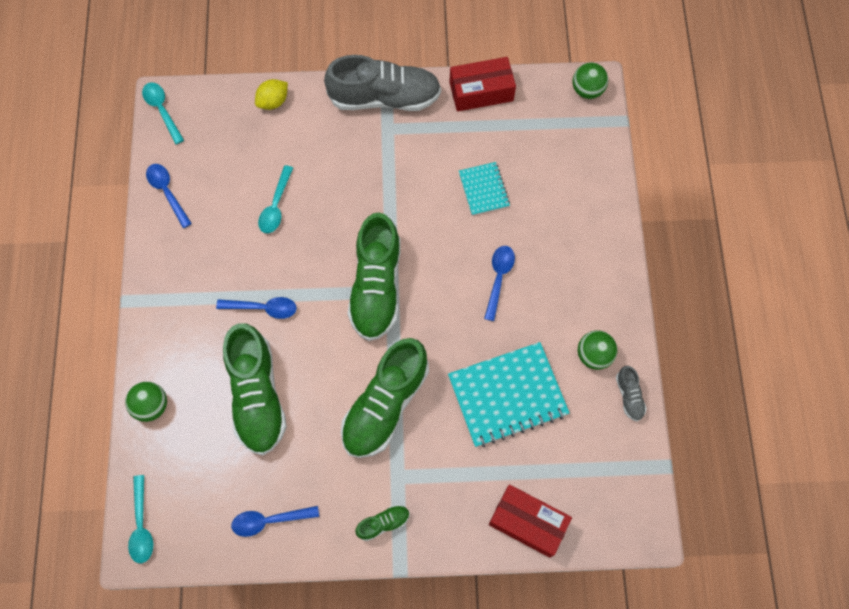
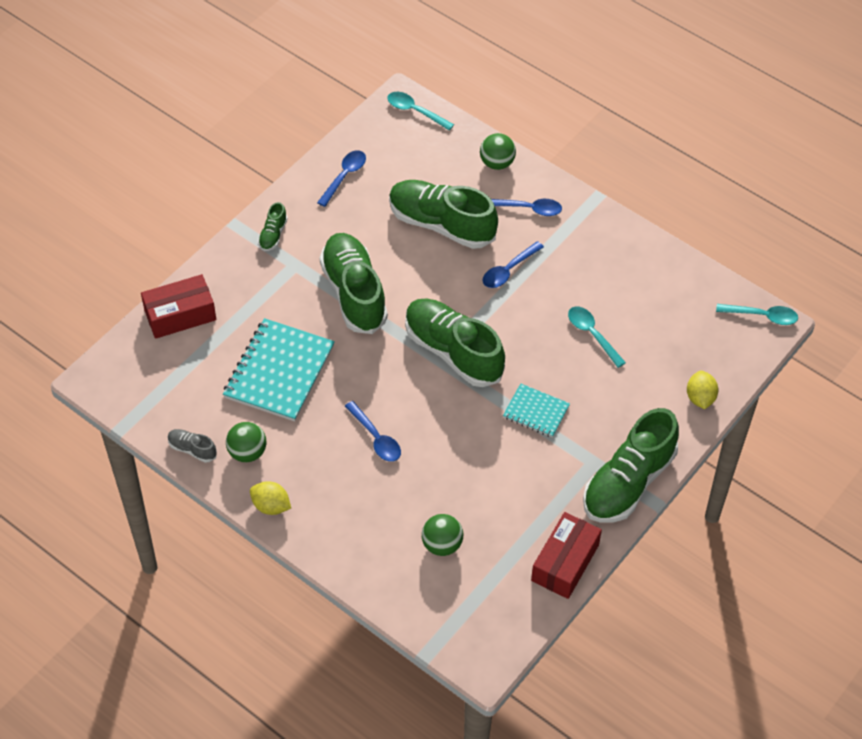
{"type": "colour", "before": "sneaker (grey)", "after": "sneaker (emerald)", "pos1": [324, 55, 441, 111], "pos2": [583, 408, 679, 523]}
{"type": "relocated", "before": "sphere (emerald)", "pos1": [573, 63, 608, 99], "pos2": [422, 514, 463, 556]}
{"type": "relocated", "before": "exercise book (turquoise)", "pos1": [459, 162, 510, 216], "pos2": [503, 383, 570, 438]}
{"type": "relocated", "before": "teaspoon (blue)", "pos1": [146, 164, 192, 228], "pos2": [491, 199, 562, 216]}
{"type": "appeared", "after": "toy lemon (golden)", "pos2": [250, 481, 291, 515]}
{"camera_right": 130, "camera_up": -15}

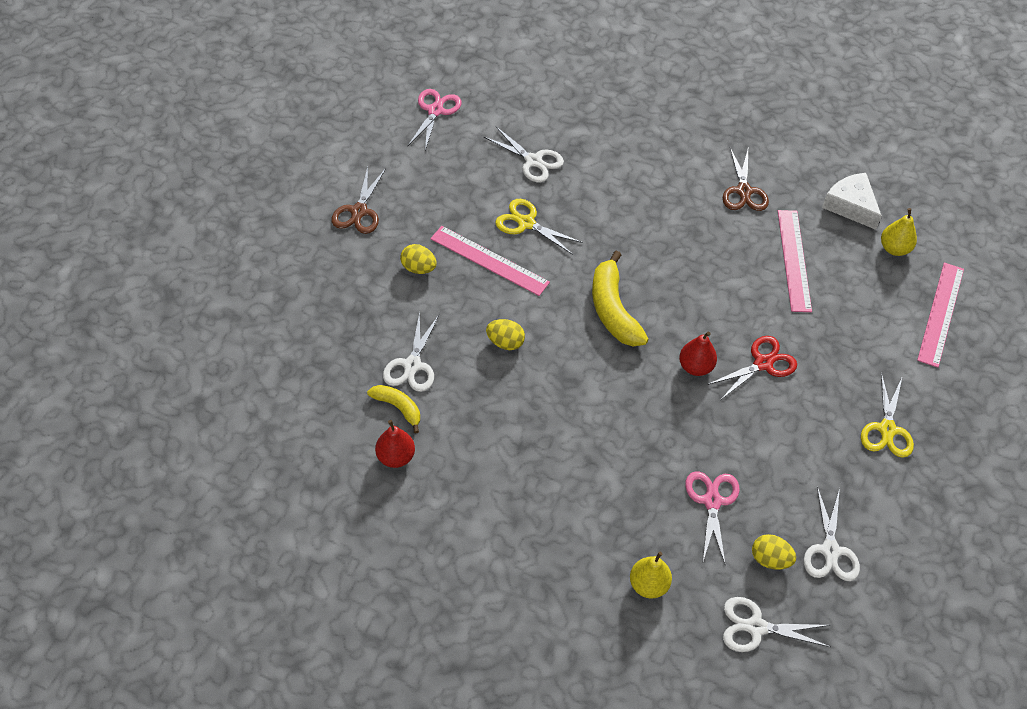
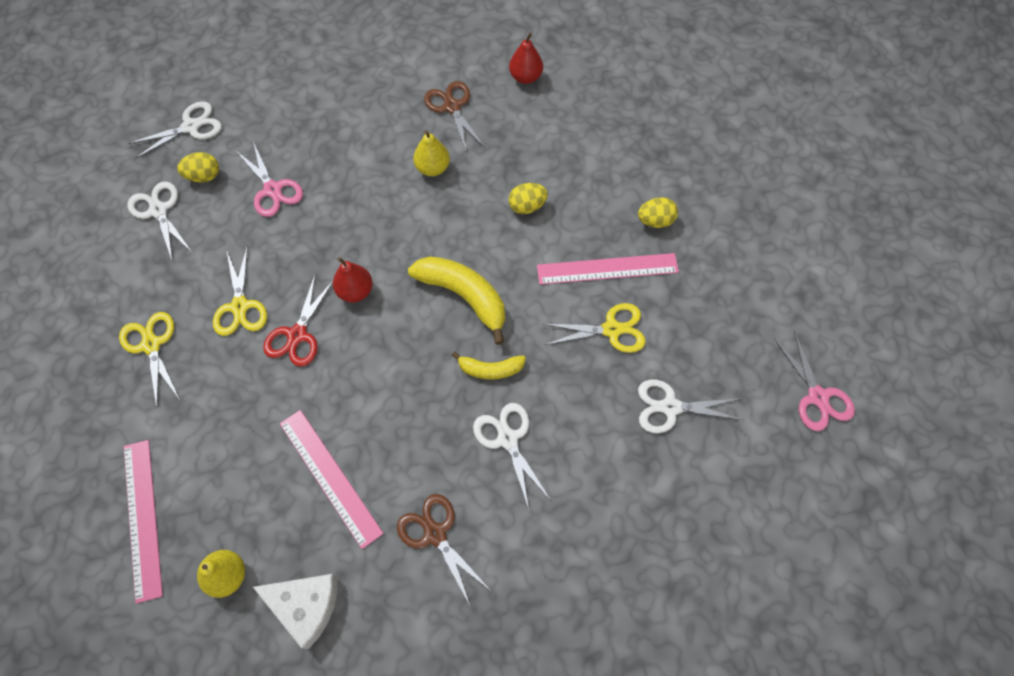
{"type": "relocated", "before": "scissors (russet)", "pos1": [332, 167, 386, 234], "pos2": [424, 81, 485, 153]}
{"type": "relocated", "before": "scissors (snow-white)", "pos1": [383, 312, 439, 392], "pos2": [473, 403, 550, 509]}
{"type": "relocated", "before": "banana fruit (golden)", "pos1": [367, 385, 420, 433], "pos2": [452, 351, 526, 380]}
{"type": "relocated", "before": "pear (golden)", "pos1": [630, 552, 672, 598], "pos2": [413, 130, 450, 176]}
{"type": "appeared", "after": "scissors (golden)", "pos2": [213, 248, 267, 336]}
{"camera_right": 145, "camera_up": 10}

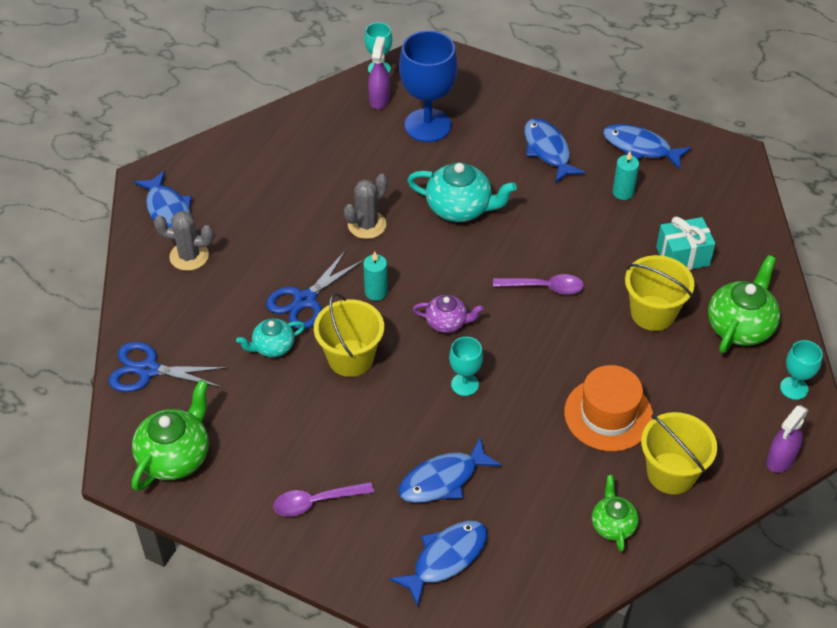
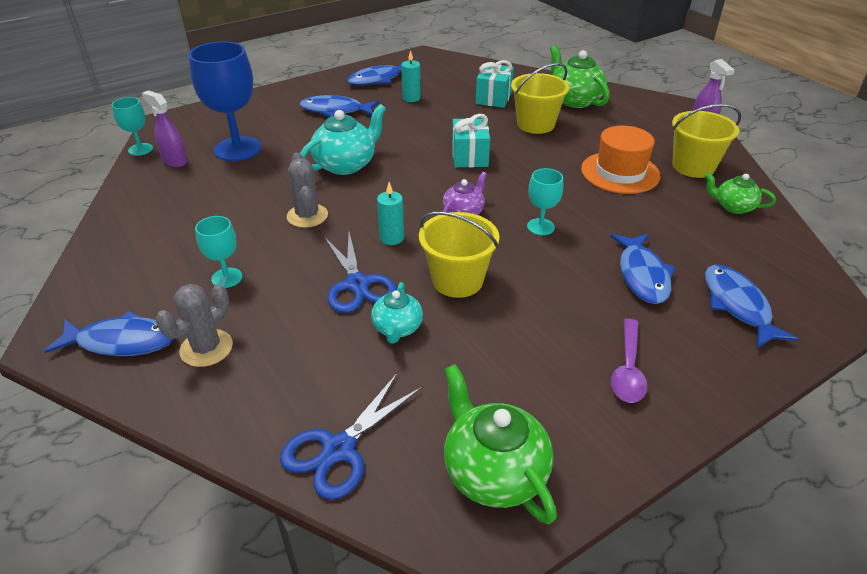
{"type": "exchanged", "before": "teaspoon (violet)", "after": "gift (turquoise)", "pos1": [493, 274, 584, 295], "pos2": [452, 114, 490, 167]}
{"type": "relocated", "before": "chalice (turquoise)", "pos1": [780, 340, 823, 400], "pos2": [195, 216, 242, 288]}
{"camera_right": -60, "camera_up": -10}

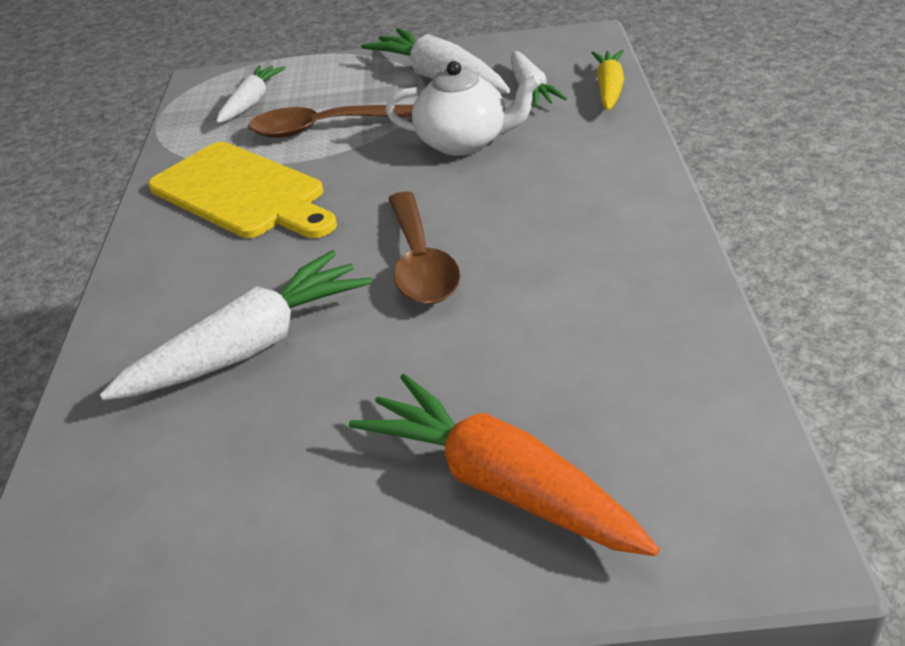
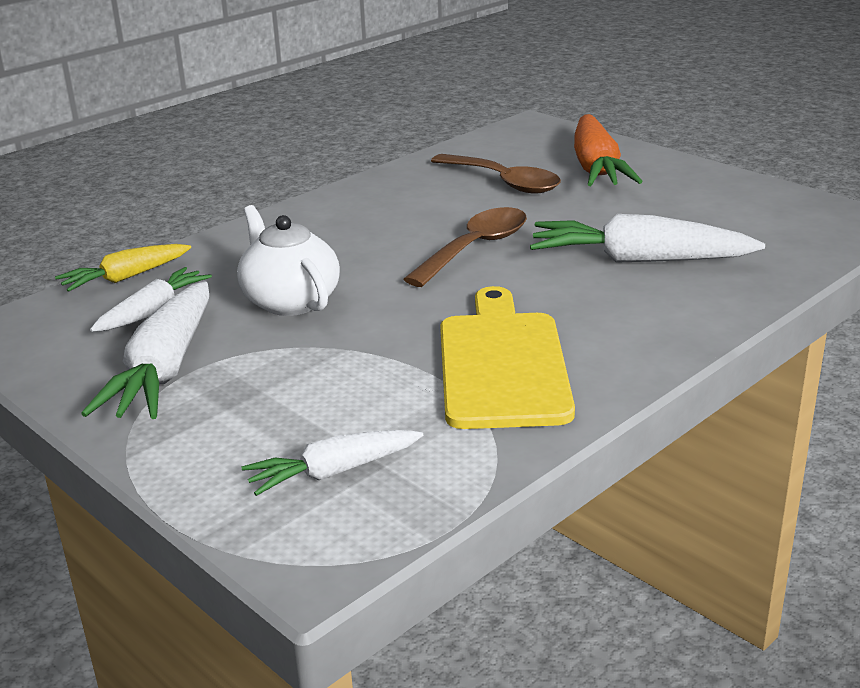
{"type": "relocated", "before": "teaspoon (russet)", "pos1": [248, 105, 413, 138], "pos2": [431, 154, 561, 193]}
{"camera_right": -135, "camera_up": -10}

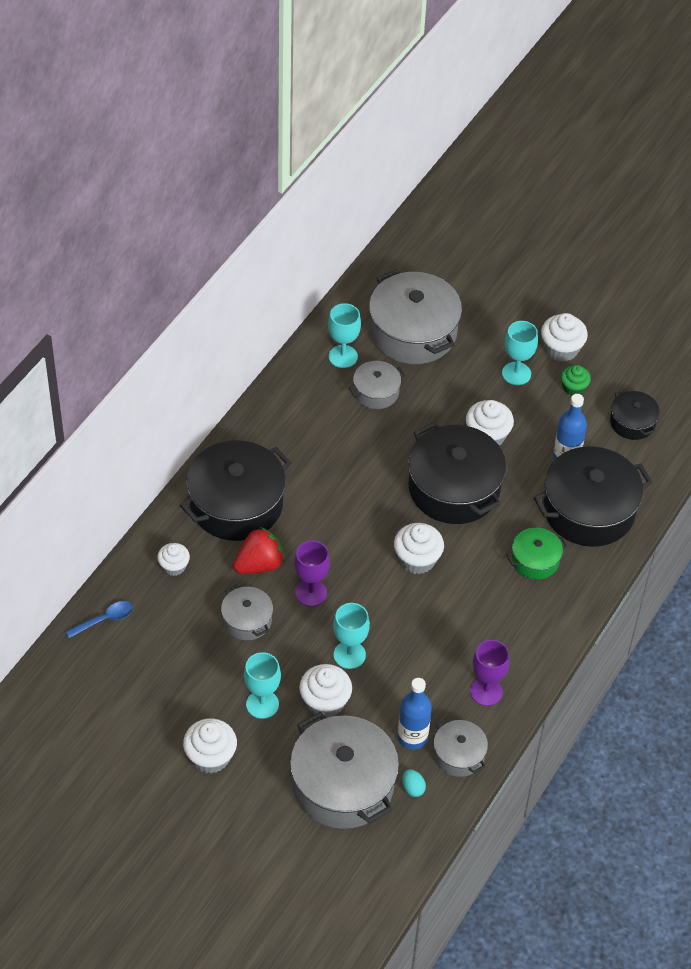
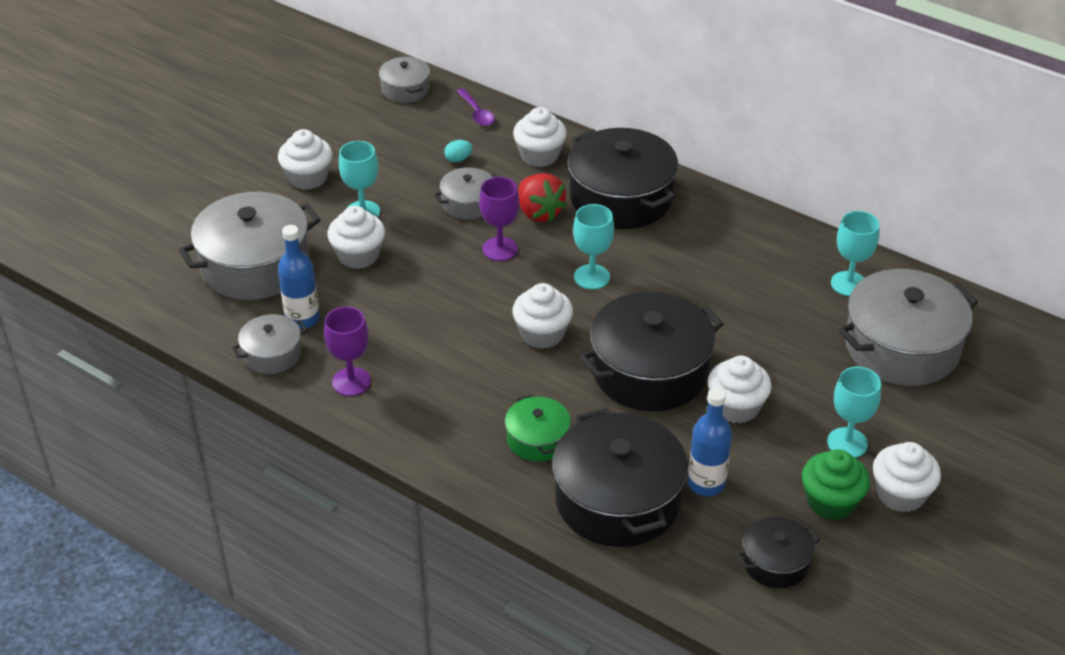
{"type": "relocated", "before": "stockpot (grey)", "pos1": [349, 361, 405, 409], "pos2": [379, 57, 430, 103]}
{"type": "size", "before": "fairy cake (emerald)", "pos1": [561, 365, 591, 396], "pos2": [802, 449, 870, 520], "scale": 1.56}
{"type": "size", "before": "fairy cake (snow-white)", "pos1": [157, 543, 190, 576], "pos2": [513, 107, 567, 167], "scale": 1.56}
{"type": "colour", "before": "teaspoon (blue)", "after": "teaspoon (violet)", "pos1": [65, 601, 133, 638], "pos2": [456, 88, 495, 126]}
{"type": "relocated", "before": "chalice (turquoise)", "pos1": [333, 603, 370, 669], "pos2": [573, 204, 614, 289]}
{"type": "relocated", "before": "toy egg (turquoise)", "pos1": [402, 769, 426, 797], "pos2": [444, 140, 473, 162]}
{"camera_right": 95, "camera_up": -10}

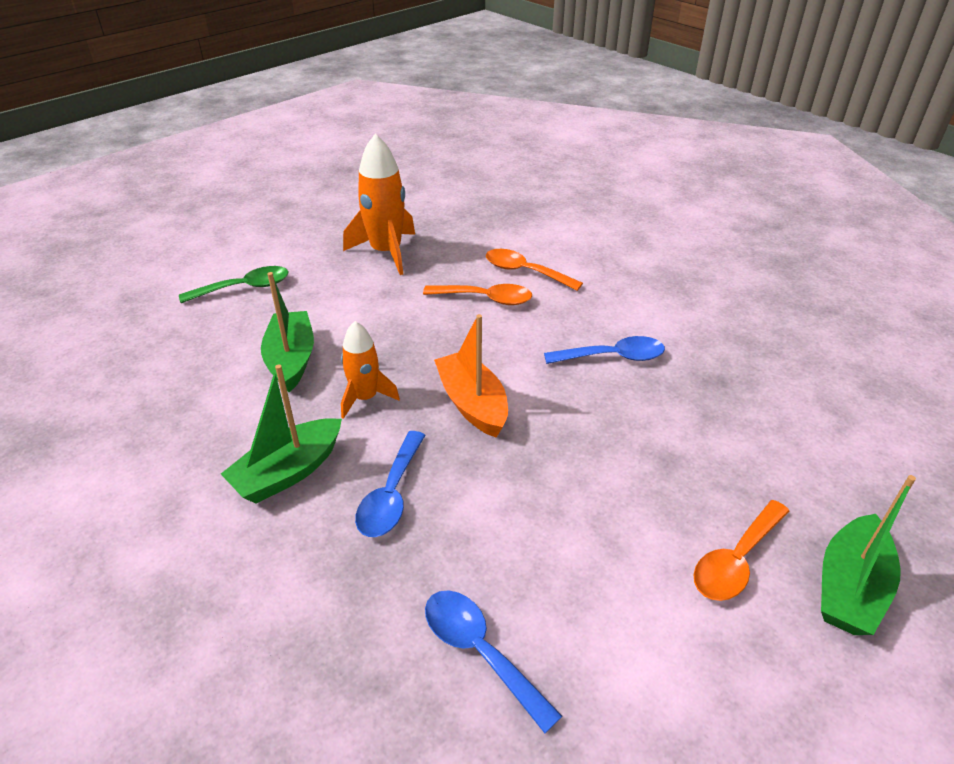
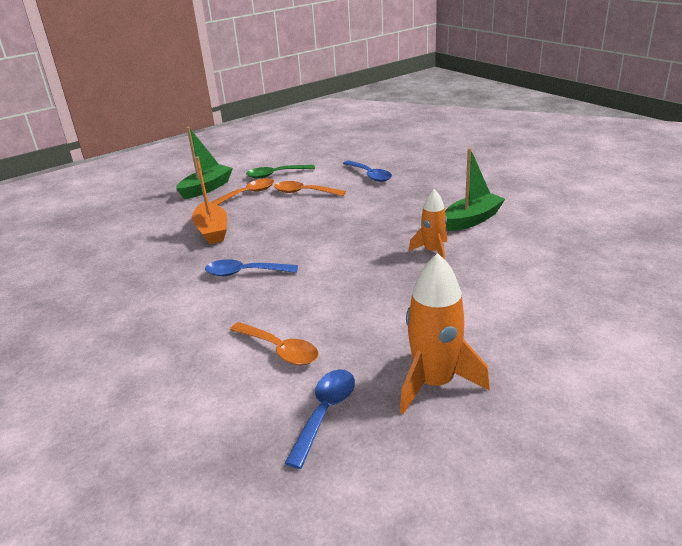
{"type": "relocated", "before": "teaspoon (emerald)", "pos1": [179, 266, 288, 303], "pos2": [246, 165, 315, 179]}
{"type": "missing", "before": "boat (emerald)", "pos1": [261, 272, 314, 392]}
{"type": "relocated", "before": "teaspoon (orange-coloured)", "pos1": [423, 284, 532, 305], "pos2": [274, 181, 346, 196]}
{"type": "relocated", "before": "boat (orange-coloured)", "pos1": [434, 314, 508, 438], "pos2": [192, 157, 227, 244]}
{"type": "relocated", "before": "teaspoon (blue)", "pos1": [355, 431, 426, 537], "pos2": [285, 369, 355, 469]}
{"camera_right": -170, "camera_up": -10}

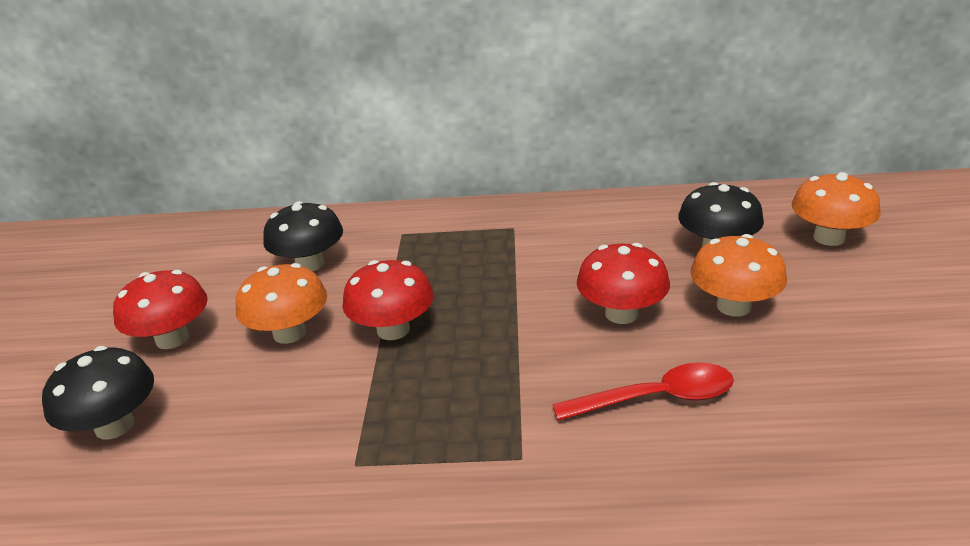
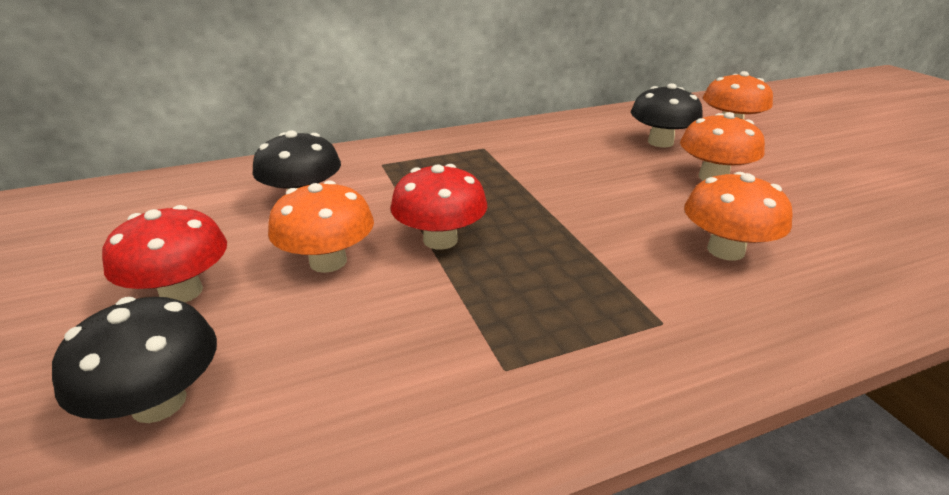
{"type": "missing", "before": "fungus (red)", "pos1": [577, 243, 670, 324]}
{"type": "exchanged", "before": "teaspoon (red)", "after": "fungus (orange-coloured)", "pos1": [552, 362, 734, 421], "pos2": [684, 172, 793, 261]}
{"camera_right": -25, "camera_up": 0}

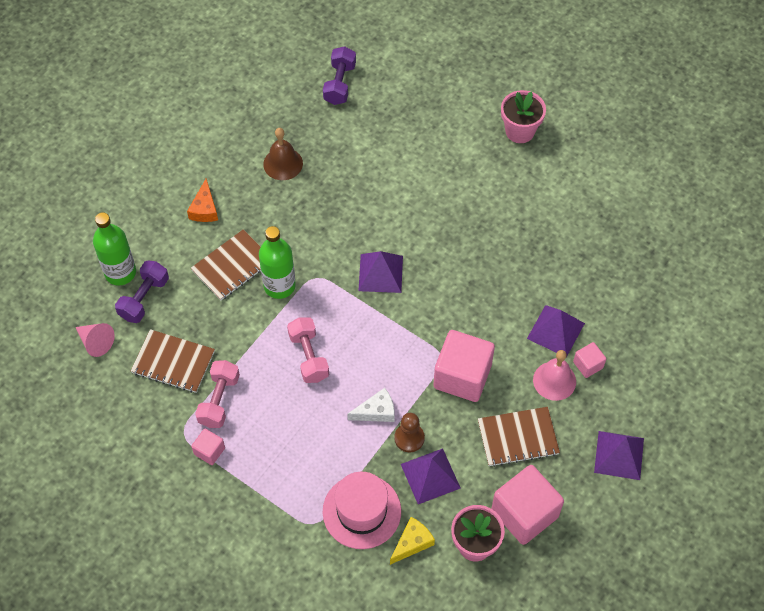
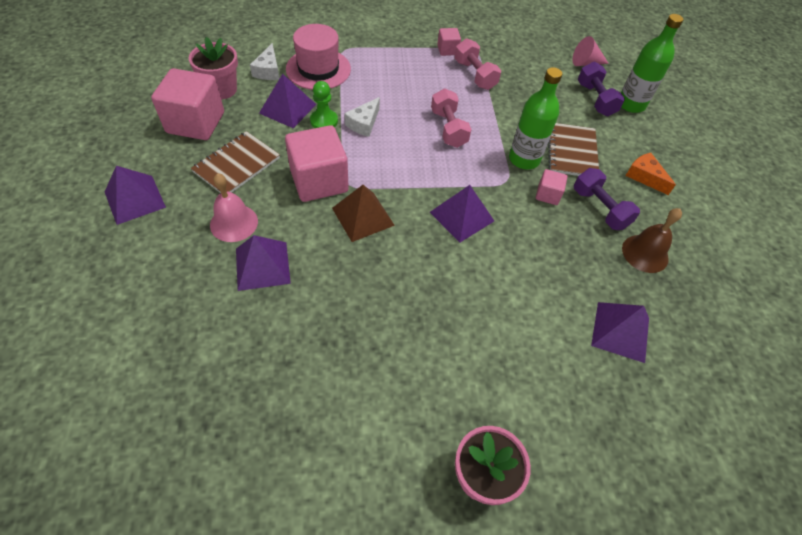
{"type": "relocated", "before": "free weight (violet)", "pos1": [323, 46, 356, 105], "pos2": [574, 168, 640, 230]}
{"type": "spun", "before": "free weight (pink)", "pos1": [287, 317, 329, 383], "pos2": [431, 88, 472, 148], "turn": 45}
{"type": "missing", "before": "exercise book (russet)", "pos1": [131, 329, 215, 393]}
{"type": "relocated", "before": "block (pink)", "pos1": [573, 342, 606, 378], "pos2": [536, 169, 568, 205]}
{"type": "colour", "before": "chess pawn (russet)", "after": "chess pawn (emerald)", "pos1": [394, 413, 425, 452], "pos2": [310, 81, 338, 128]}
{"type": "colour", "before": "cheese wedge (golden)", "after": "cheese wedge (snow-white)", "pos1": [390, 517, 435, 565], "pos2": [250, 43, 279, 80]}
{"type": "appeared", "after": "solid pyramid (russet)", "pos2": [332, 185, 395, 242]}
{"type": "appeared", "after": "solid pyramid (violet)", "pos2": [591, 302, 649, 363]}
{"camera_right": 135, "camera_up": -5}

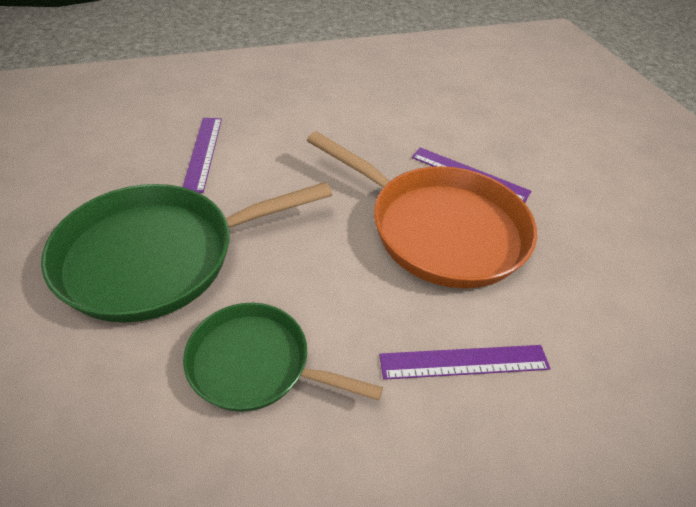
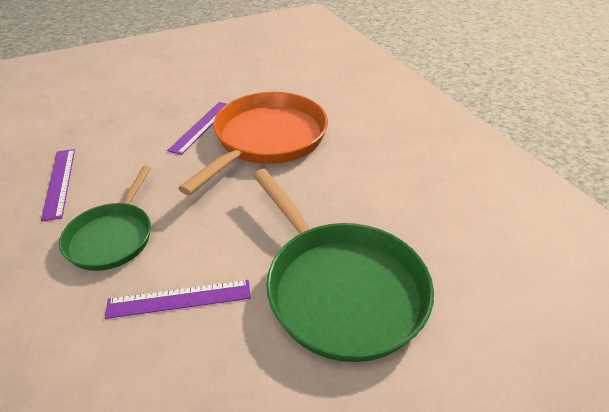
{"type": "relocated", "before": "pan (emerald)", "pos1": [183, 303, 383, 412], "pos2": [59, 166, 151, 271]}
{"type": "relocated", "before": "straightedge (violet)", "pos1": [379, 345, 551, 380], "pos2": [41, 149, 75, 221]}
{"camera_right": -95, "camera_up": -5}

